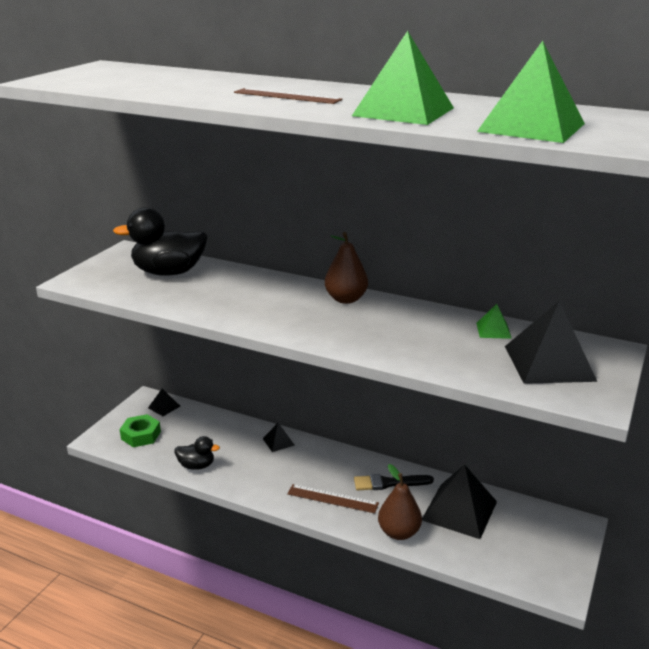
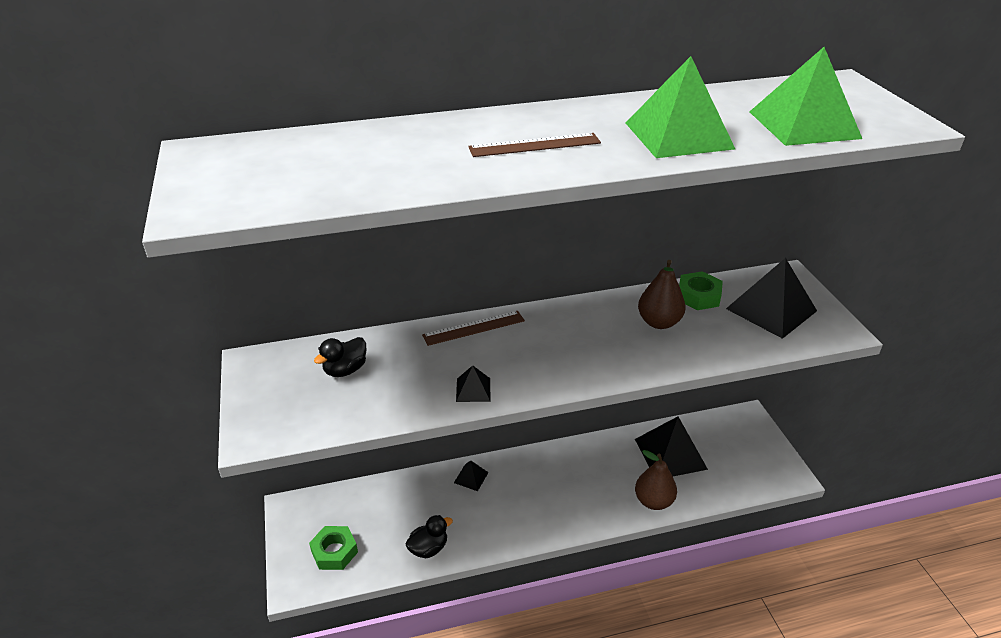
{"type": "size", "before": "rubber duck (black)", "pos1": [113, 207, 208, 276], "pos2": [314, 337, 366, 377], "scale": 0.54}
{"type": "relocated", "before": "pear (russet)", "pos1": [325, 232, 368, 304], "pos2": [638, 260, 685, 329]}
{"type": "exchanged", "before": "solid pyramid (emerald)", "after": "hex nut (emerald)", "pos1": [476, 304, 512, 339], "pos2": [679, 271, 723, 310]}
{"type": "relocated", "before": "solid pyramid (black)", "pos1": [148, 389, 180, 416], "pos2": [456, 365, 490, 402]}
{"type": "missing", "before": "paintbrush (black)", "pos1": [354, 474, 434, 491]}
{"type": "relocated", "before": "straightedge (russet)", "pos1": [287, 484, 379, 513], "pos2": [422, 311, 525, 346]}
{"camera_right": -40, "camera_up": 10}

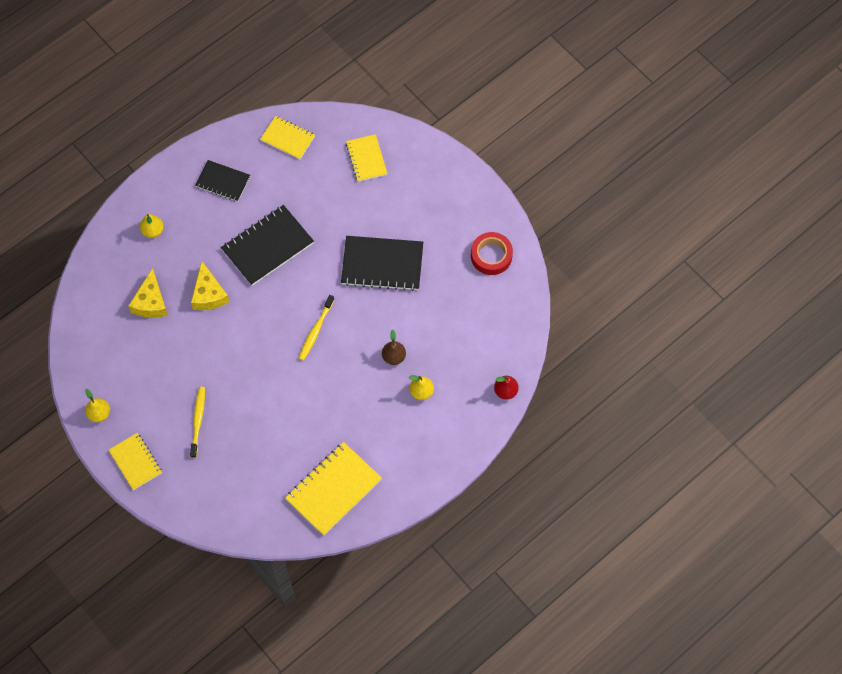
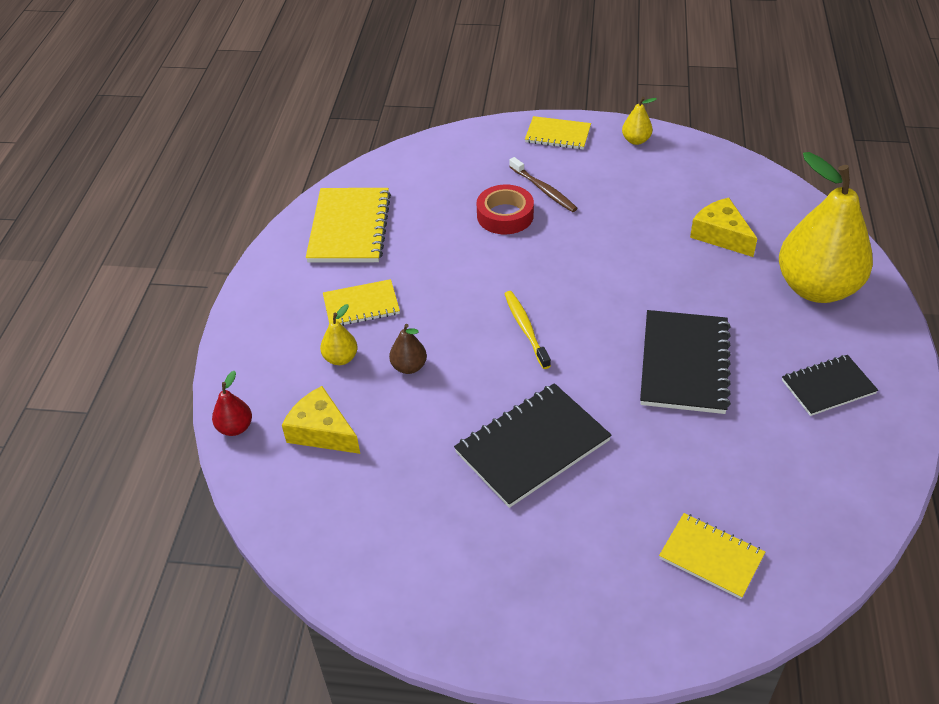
{"type": "relocated", "before": "exercise book (golden)", "pos1": [260, 116, 315, 159], "pos2": [323, 279, 400, 326]}
{"type": "size", "before": "pear (golden)", "pos1": [140, 214, 164, 238], "pos2": [779, 152, 873, 303], "scale": 2.48}
{"type": "relocated", "before": "tape (red)", "pos1": [471, 232, 513, 275], "pos2": [477, 185, 534, 234]}
{"type": "relocated", "before": "cheese wedge (golden)", "pos1": [191, 261, 229, 310], "pos2": [282, 386, 360, 454]}
{"type": "colour", "before": "toothbrush (golden)", "after": "toothbrush (russet)", "pos1": [190, 387, 205, 458], "pos2": [509, 157, 578, 212]}
{"camera_right": 140, "camera_up": -20}

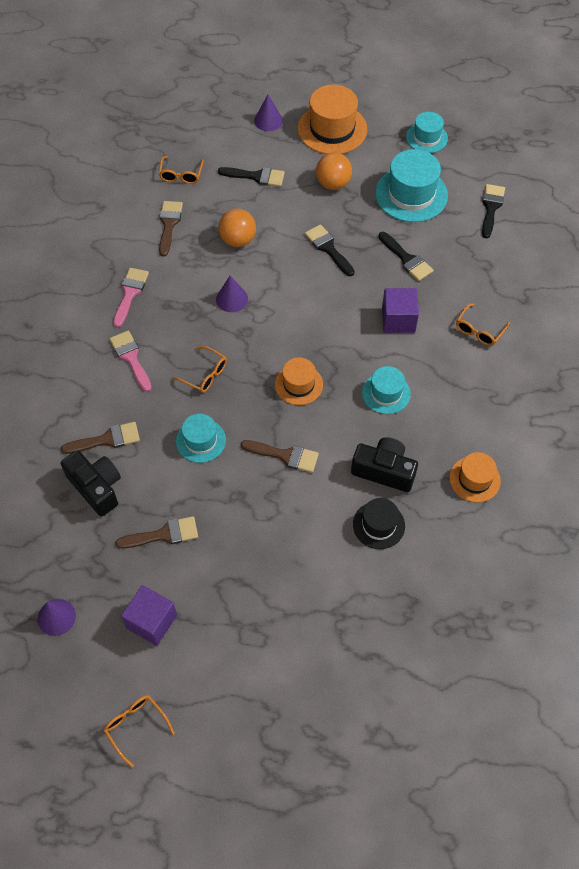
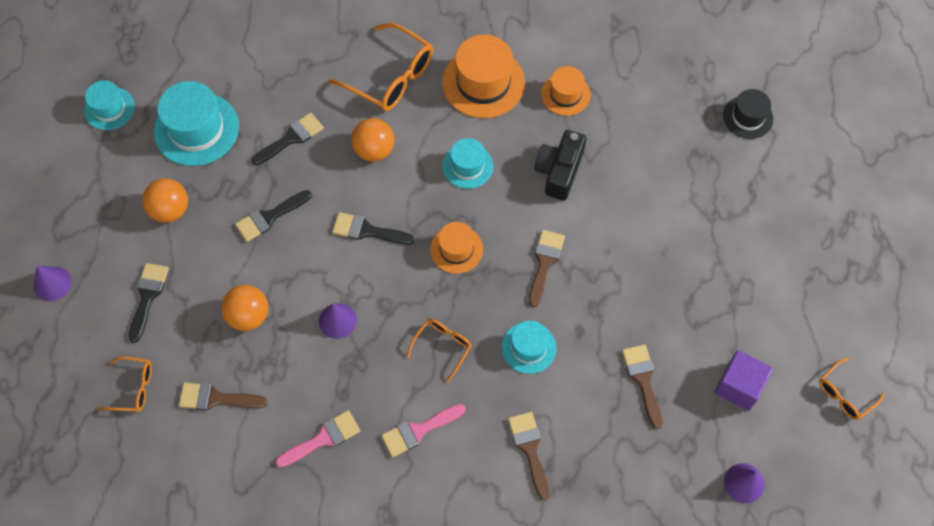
{"type": "relocated", "before": "tall hat (orange-coloured)", "pos1": [298, 85, 367, 154], "pos2": [442, 35, 525, 118]}
{"type": "relocated", "before": "paintbrush (black)", "pos1": [482, 184, 505, 238], "pos2": [332, 212, 414, 245]}
{"type": "spun", "before": "paintbrush (pink)", "pos1": [113, 268, 149, 328], "pos2": [275, 410, 360, 468], "turn": 135}
{"type": "exchanged", "before": "block (violet)", "after": "sphere (orange-coloured)", "pos1": [382, 288, 419, 333], "pos2": [351, 118, 394, 162]}
{"type": "size", "before": "eyeglasses (orange-coloured)", "pos1": [456, 304, 510, 346], "pos2": [328, 23, 433, 111], "scale": 1.84}
{"type": "missing", "before": "compact camera (black)", "pos1": [61, 450, 121, 517]}
{"type": "relocated", "before": "tall hat (black)", "pos1": [353, 498, 405, 549], "pos2": [723, 89, 773, 139]}
{"camera_right": -90, "camera_up": 5}

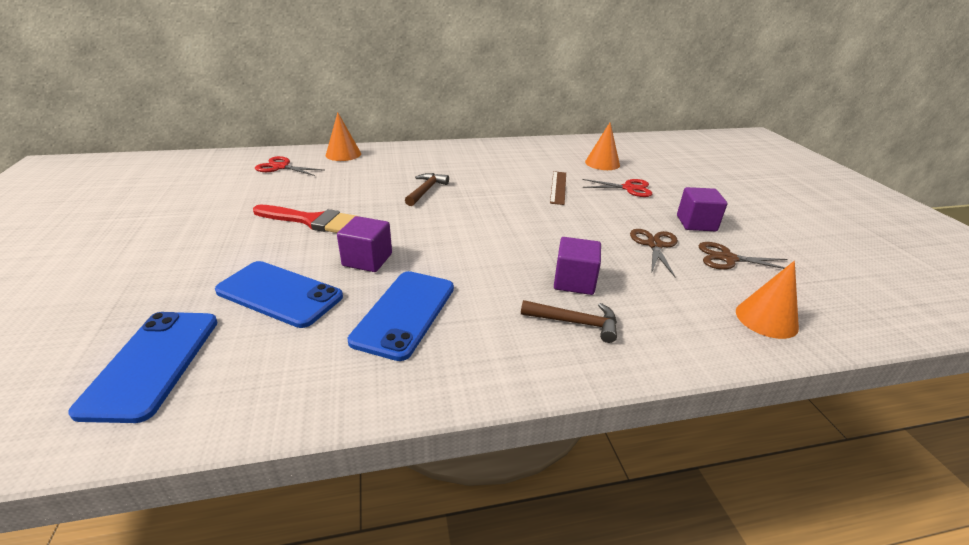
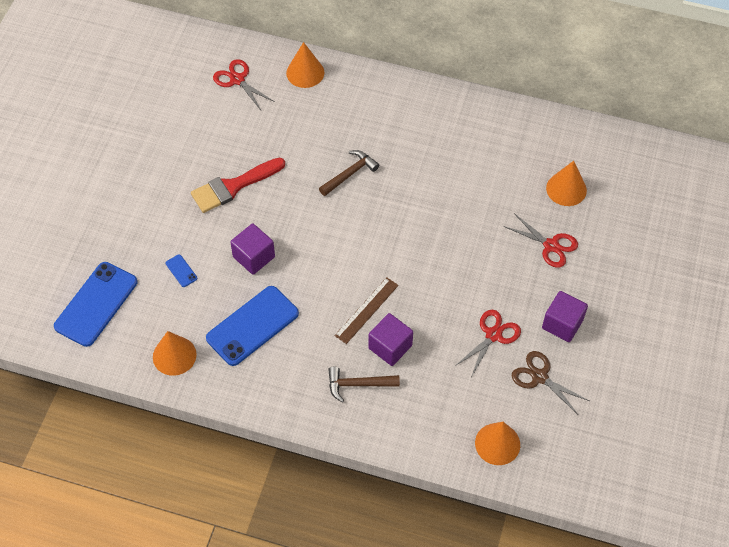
{"type": "relocated", "before": "straightedge (russet)", "pos1": [550, 171, 566, 205], "pos2": [335, 277, 399, 344]}
{"type": "spun", "before": "paintbrush (red)", "pos1": [253, 205, 360, 233], "pos2": [191, 158, 285, 213], "turn": 105}
{"type": "colour", "before": "scissors (russet)", "after": "scissors (red)", "pos1": [630, 229, 678, 277], "pos2": [455, 310, 521, 375]}
{"type": "size", "before": "smartphone (blue)", "pos1": [215, 261, 343, 328], "pos2": [166, 254, 197, 287], "scale": 0.4}
{"type": "spun", "before": "hammer (russet)", "pos1": [521, 300, 617, 343], "pos2": [328, 367, 400, 402], "turn": 135}
{"type": "appeared", "after": "cone (orange-coloured)", "pos2": [153, 331, 197, 376]}
{"camera_right": 30, "camera_up": 25}

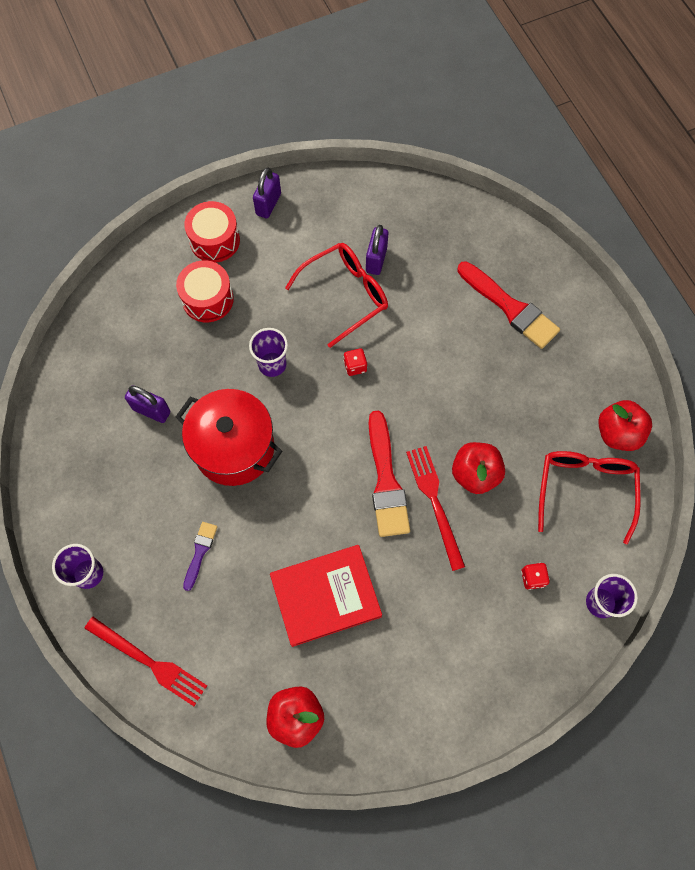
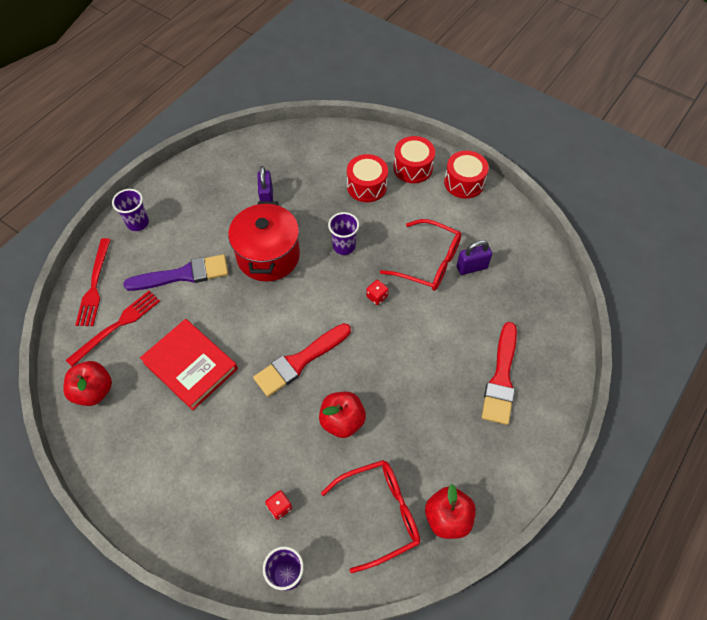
{"type": "exchanged", "before": "lock (violet)", "after": "drum (red)", "pos1": [253, 167, 281, 218], "pos2": [444, 151, 489, 199]}
{"type": "relocated", "before": "dinner fork (red)", "pos1": [406, 446, 465, 571], "pos2": [66, 291, 160, 367]}
{"type": "size", "before": "paintbrush (violet)", "pos1": [183, 522, 217, 591], "pos2": [124, 254, 228, 291], "scale": 1.92}
{"camera_right": 60, "camera_up": -10}

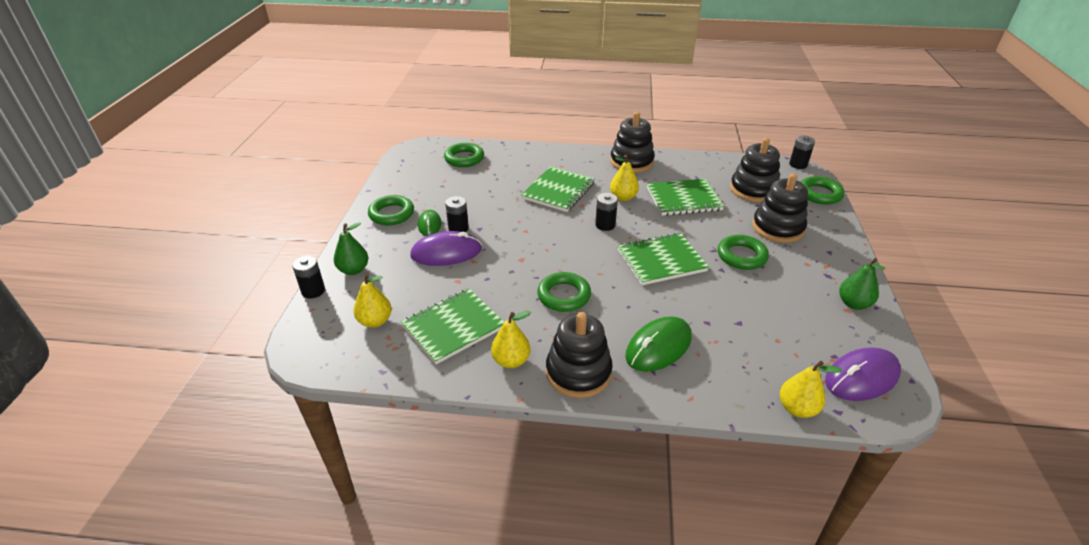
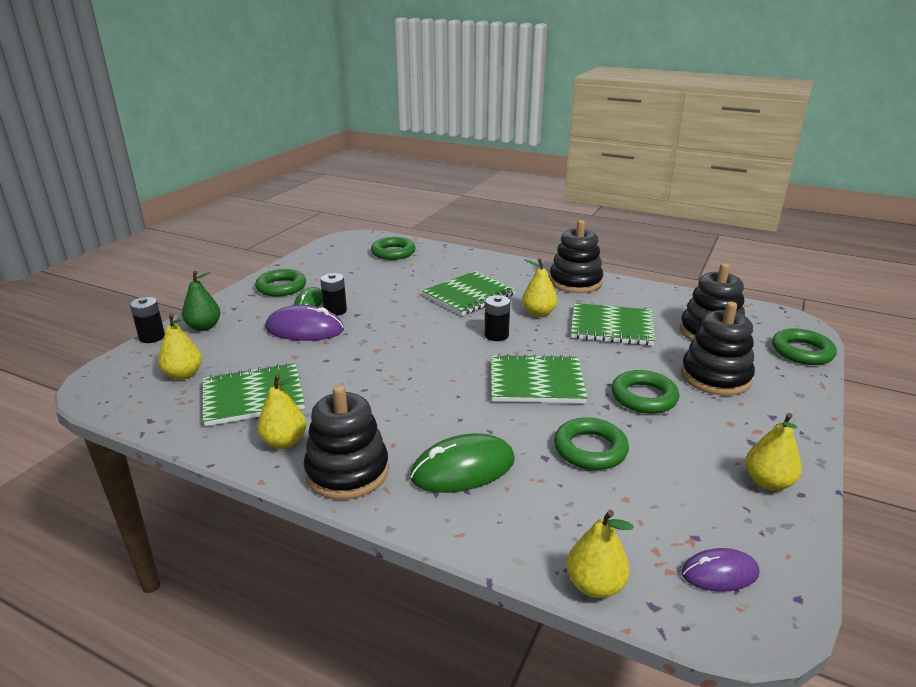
{"type": "missing", "before": "battery (black)", "pos1": [789, 135, 815, 169]}
{"type": "colour", "before": "pear (emerald)", "after": "pear (golden)", "pos1": [839, 258, 885, 310], "pos2": [745, 413, 802, 491]}
{"type": "relocated", "before": "hoop (emerald)", "pos1": [537, 272, 591, 312], "pos2": [554, 417, 629, 470]}
{"type": "size", "before": "computer mouse (violet)", "pos1": [825, 347, 901, 401], "pos2": [681, 548, 759, 592], "scale": 0.6}
{"camera_right": 20, "camera_up": -10}

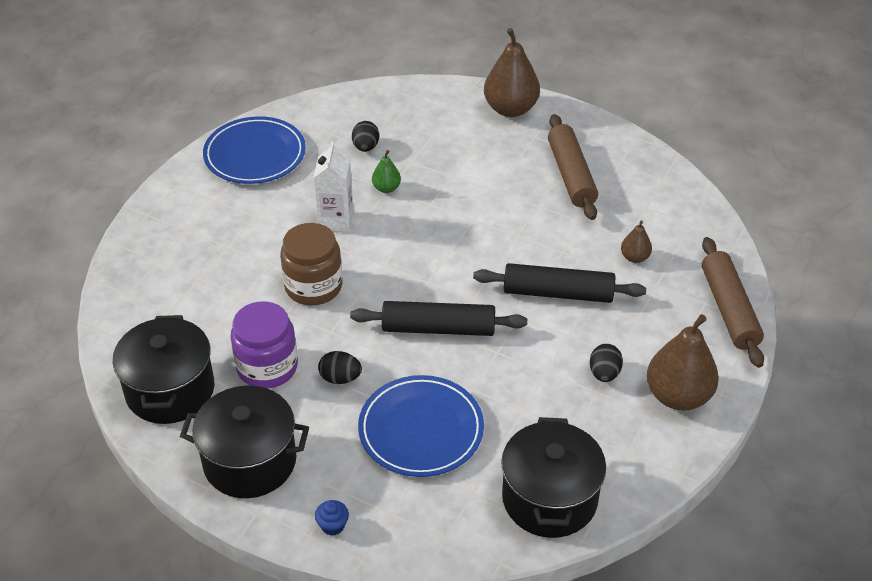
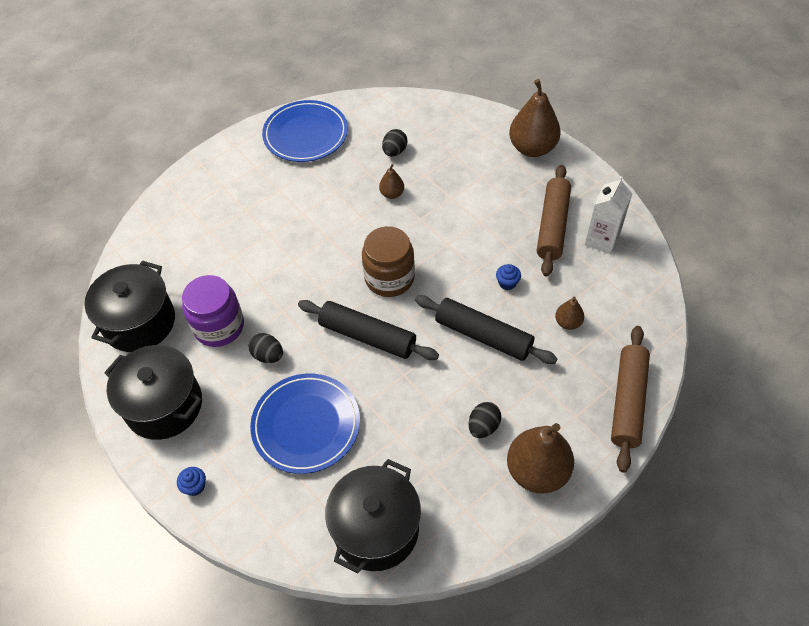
{"type": "relocated", "before": "milk carton (snow-white)", "pos1": [313, 142, 353, 232], "pos2": [584, 176, 632, 254]}
{"type": "colour", "before": "pear (emerald)", "after": "pear (russet)", "pos1": [372, 150, 401, 193], "pos2": [379, 164, 404, 199]}
{"type": "relocated", "before": "preserve jar (russet)", "pos1": [280, 223, 342, 305], "pos2": [362, 226, 415, 297]}
{"type": "appeared", "after": "fairy cake (blue)", "pos2": [496, 264, 521, 290]}
{"camera_right": 25, "camera_up": 10}

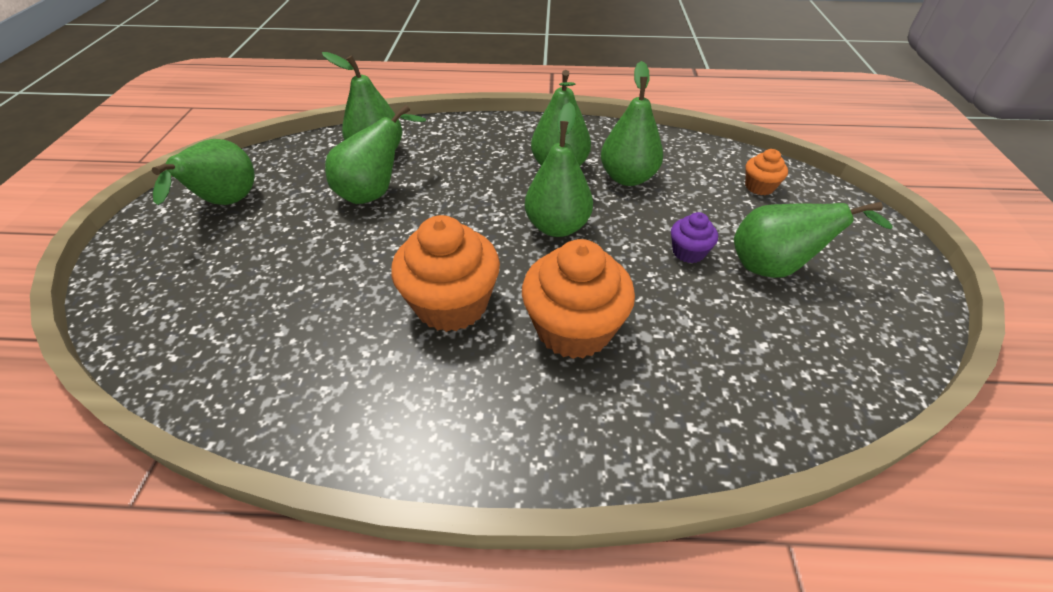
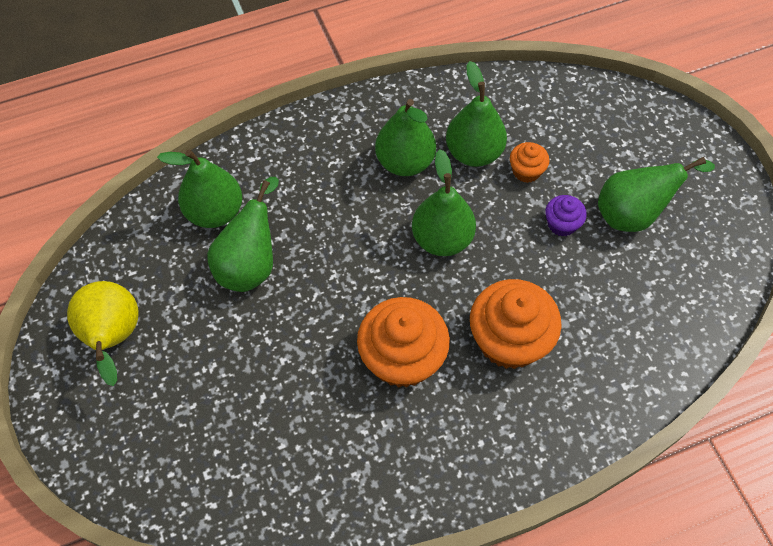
{"type": "colour", "before": "pear (emerald)", "after": "pear (golden)", "pos1": [152, 139, 255, 205], "pos2": [67, 281, 138, 386]}
{"type": "relocated", "before": "fairy cake (orange-coloured)", "pos1": [745, 149, 788, 195], "pos2": [510, 142, 549, 183]}
{"camera_right": -25, "camera_up": 15}

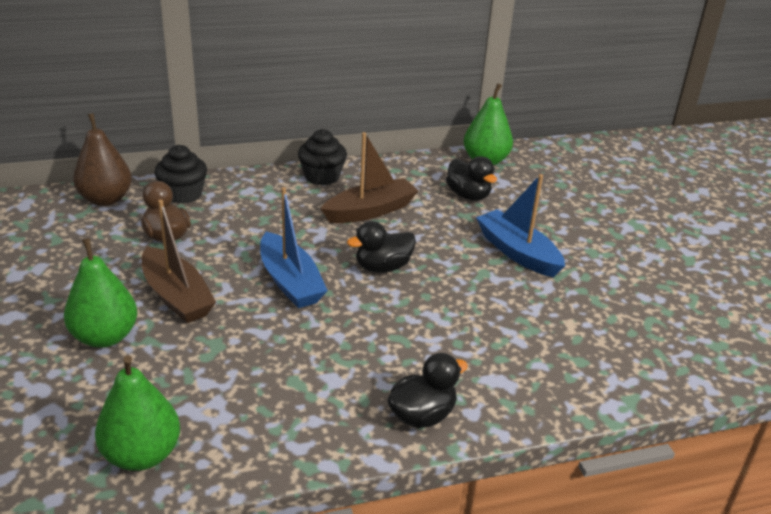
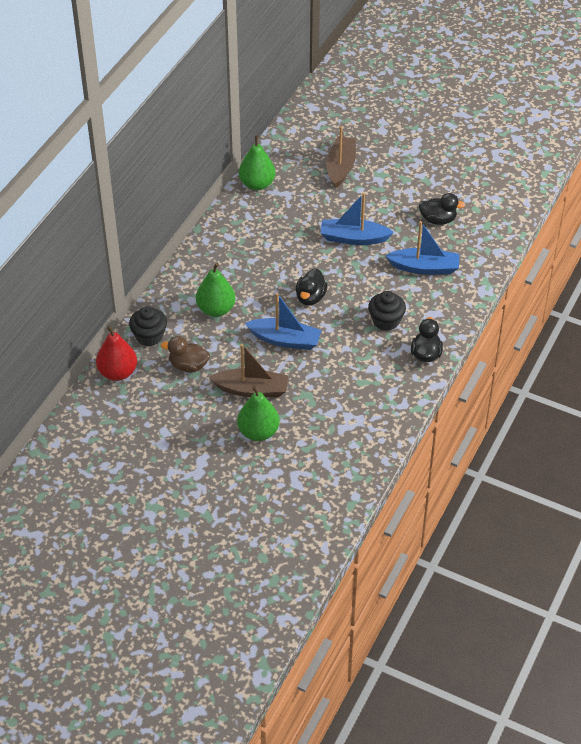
{"type": "colour", "before": "pear (russet)", "after": "pear (red)", "pos1": [73, 113, 132, 206], "pos2": [96, 325, 137, 381]}
{"type": "relocated", "before": "fairy cake (black)", "pos1": [298, 129, 347, 185], "pos2": [368, 291, 406, 331]}
{"type": "relocated", "before": "boat (russet)", "pos1": [321, 132, 419, 223], "pos2": [326, 126, 356, 189]}
{"type": "relocated", "before": "rubber duck (black)", "pos1": [446, 156, 497, 200], "pos2": [419, 193, 465, 225]}
{"type": "relocated", "before": "pear (emerald)", "pos1": [95, 355, 180, 471], "pos2": [196, 263, 235, 317]}
{"type": "appeared", "after": "boat (blue)", "pos2": [385, 221, 460, 274]}
{"camera_right": -45, "camera_up": 15}

